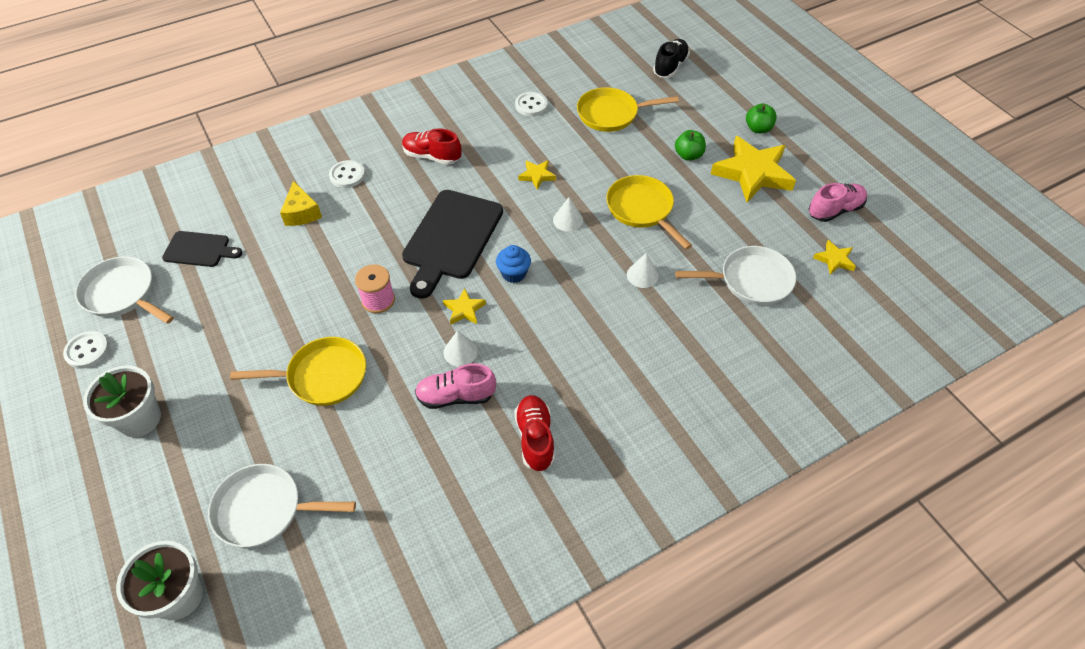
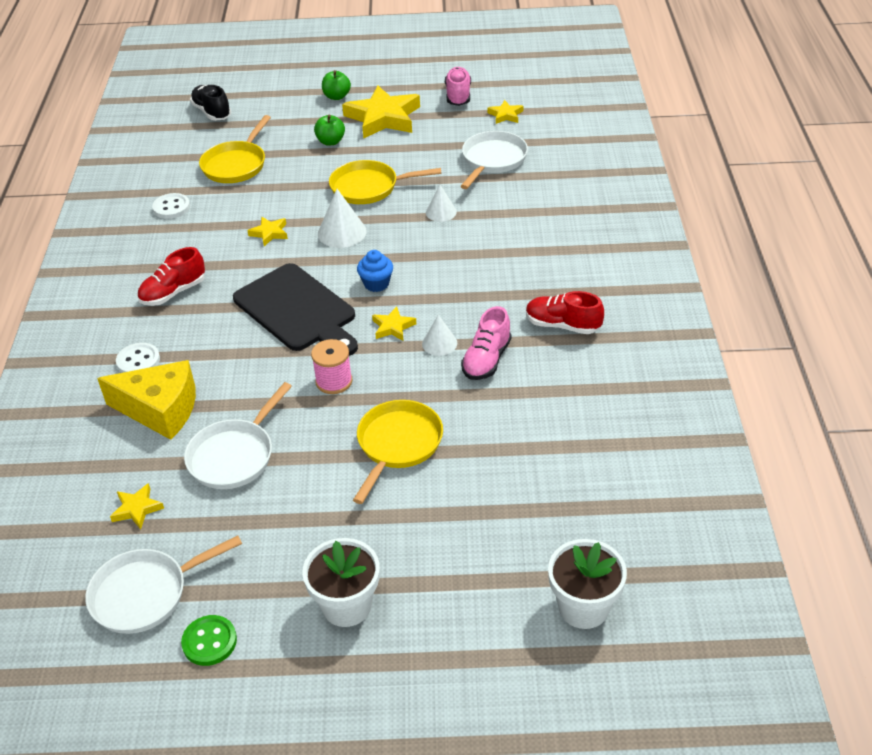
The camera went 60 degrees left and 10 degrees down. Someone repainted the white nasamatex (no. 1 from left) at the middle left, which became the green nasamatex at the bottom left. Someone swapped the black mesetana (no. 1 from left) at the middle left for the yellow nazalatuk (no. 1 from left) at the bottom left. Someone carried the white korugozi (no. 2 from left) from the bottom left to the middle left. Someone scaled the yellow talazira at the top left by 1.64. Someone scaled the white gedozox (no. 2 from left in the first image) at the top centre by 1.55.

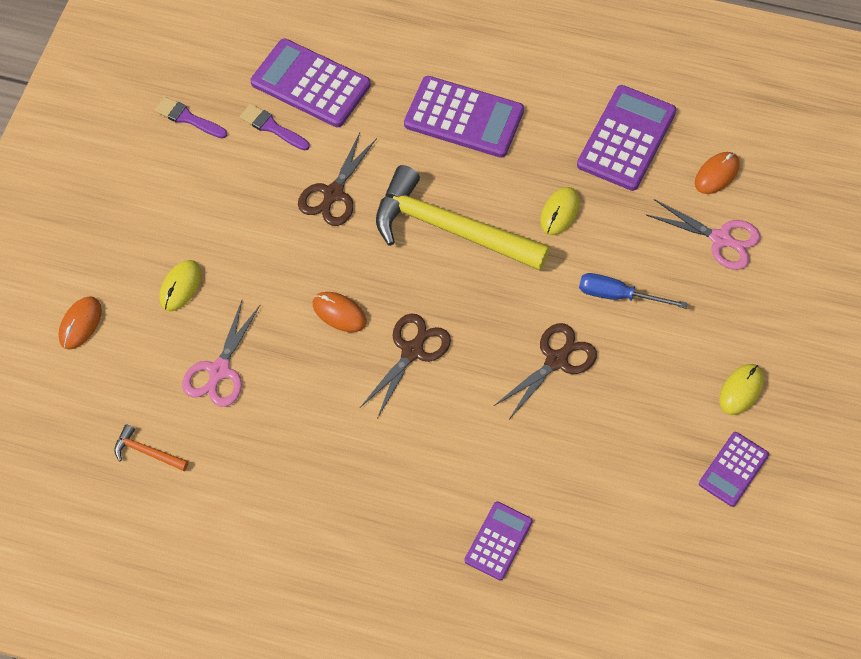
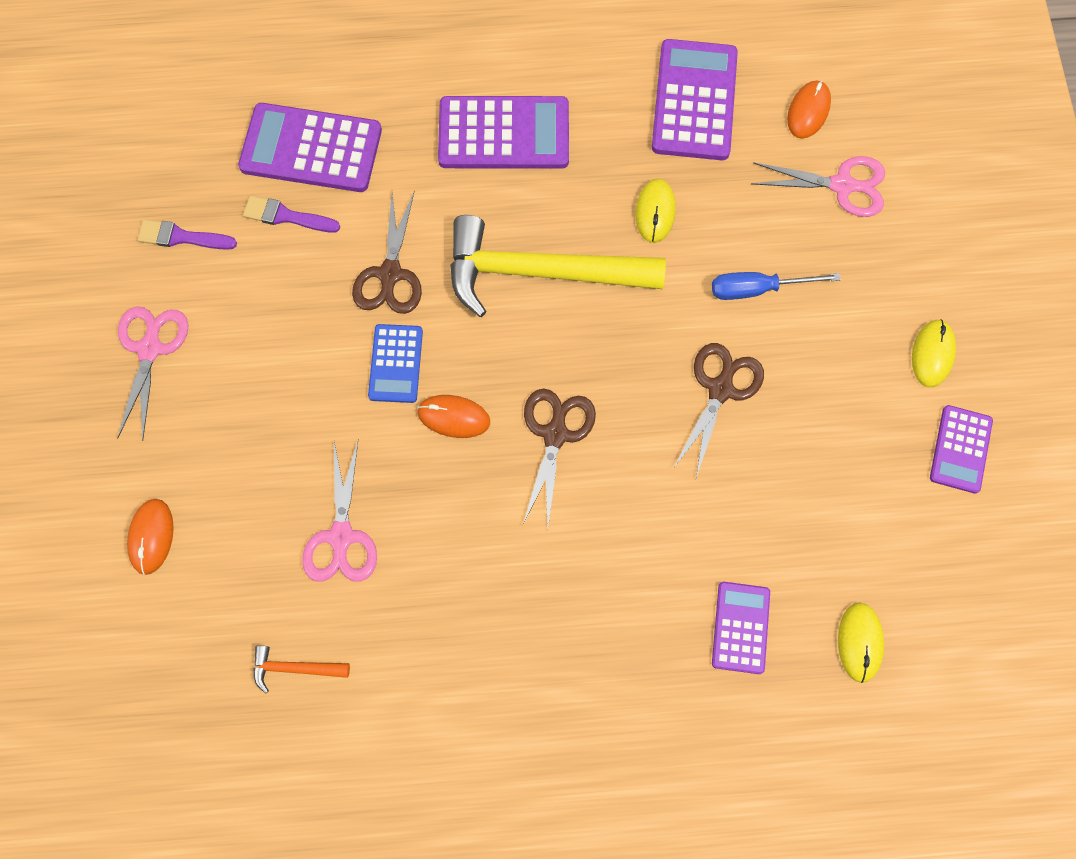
The camera went 20 degrees left and 10 degrees up. Someone carried the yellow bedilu (no. 1 from left in the first image) from the middle left to the bottom right. Someone put down the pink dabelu (no. 1 from left) at the middle left. Someone put down the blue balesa at the centre.

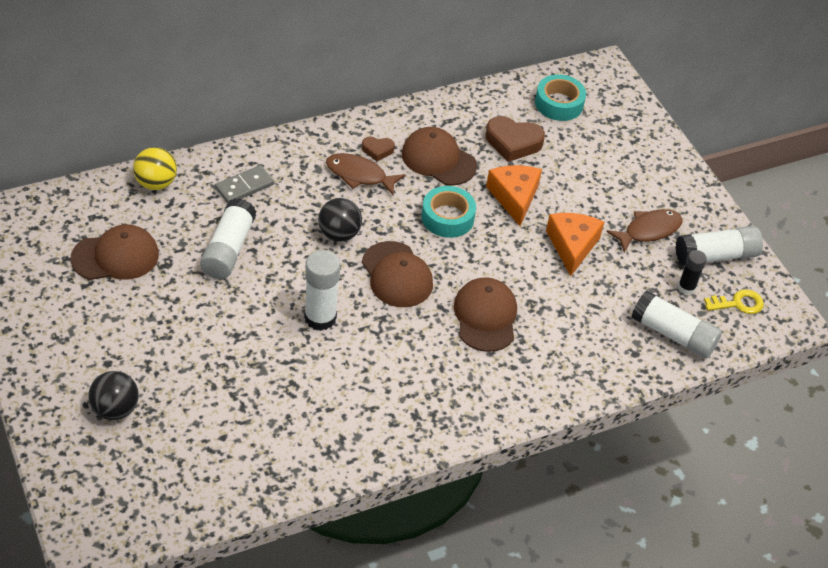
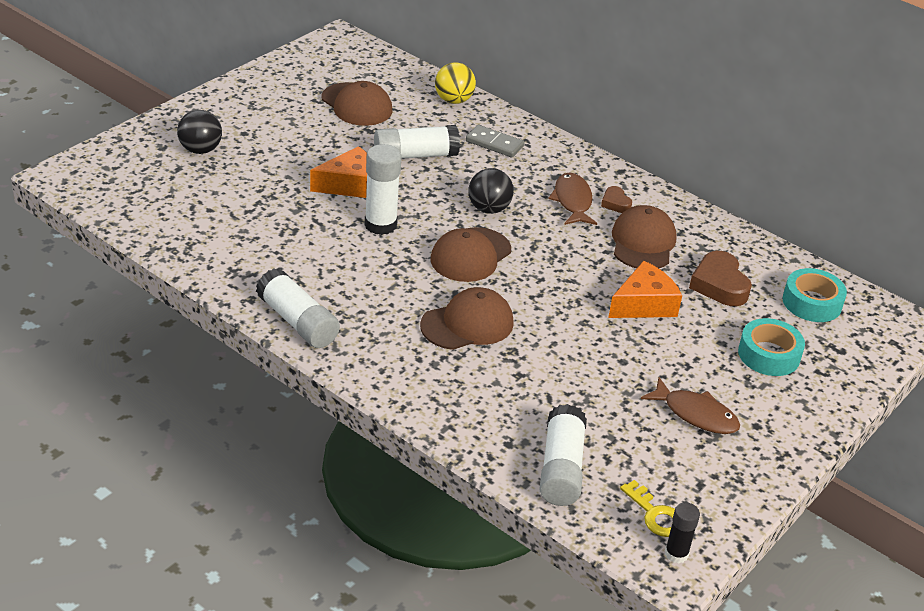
The camera went 65 degrees right and 10 degrees down. Someone carried the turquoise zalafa (no. 1 from left) from the centre to the middle right. Someone carried the orange talazira (no. 2 from left in the first image) from the middle right to the top centre. Someone carried the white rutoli (no. 4 from left in the first image) from the middle right to the middle left. Someone carried the black rutoli from the middle right to the bottom right.

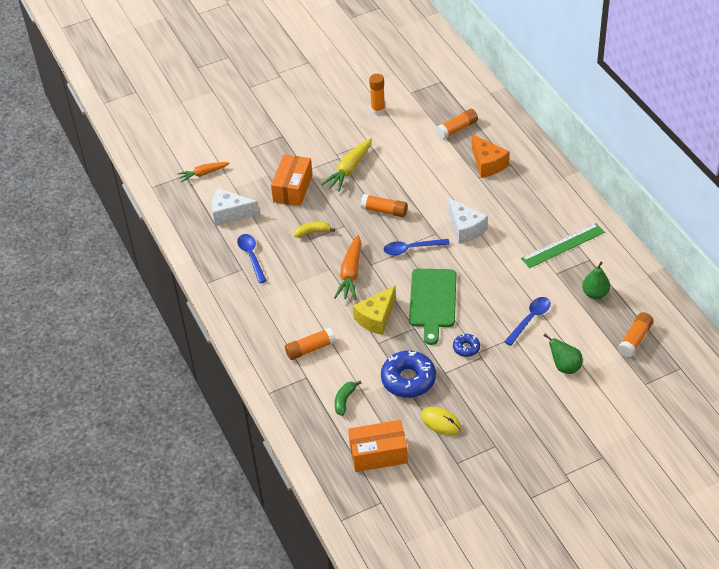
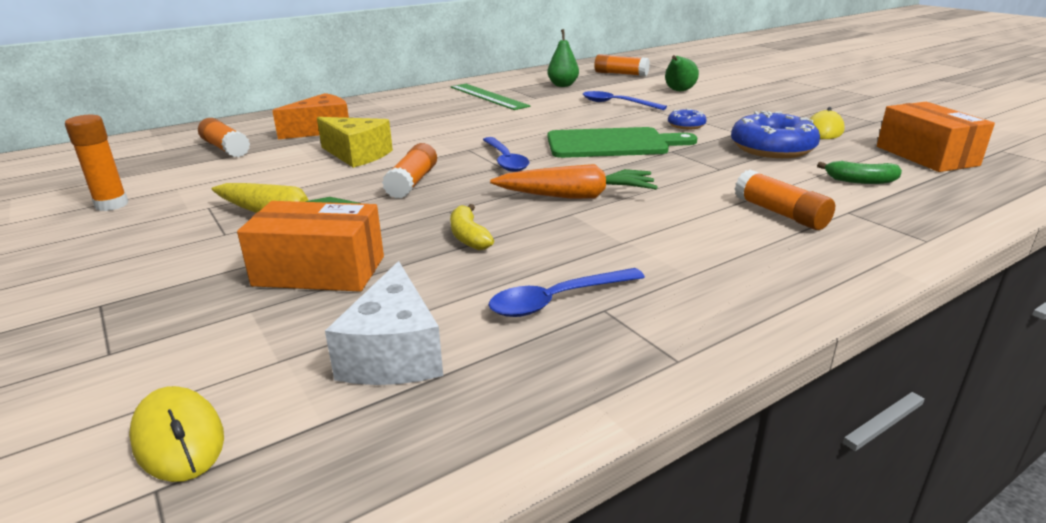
The camera went 100 degrees left and 20 degrees down. Someone swapped the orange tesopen (no. 1 from left) at the top left for the yellow bedilu (no. 1 from left) at the bottom left. Someone carried the yellow talazira from the centre to the top centre. Someone took away the white talazira (no. 2 from left) at the centre.

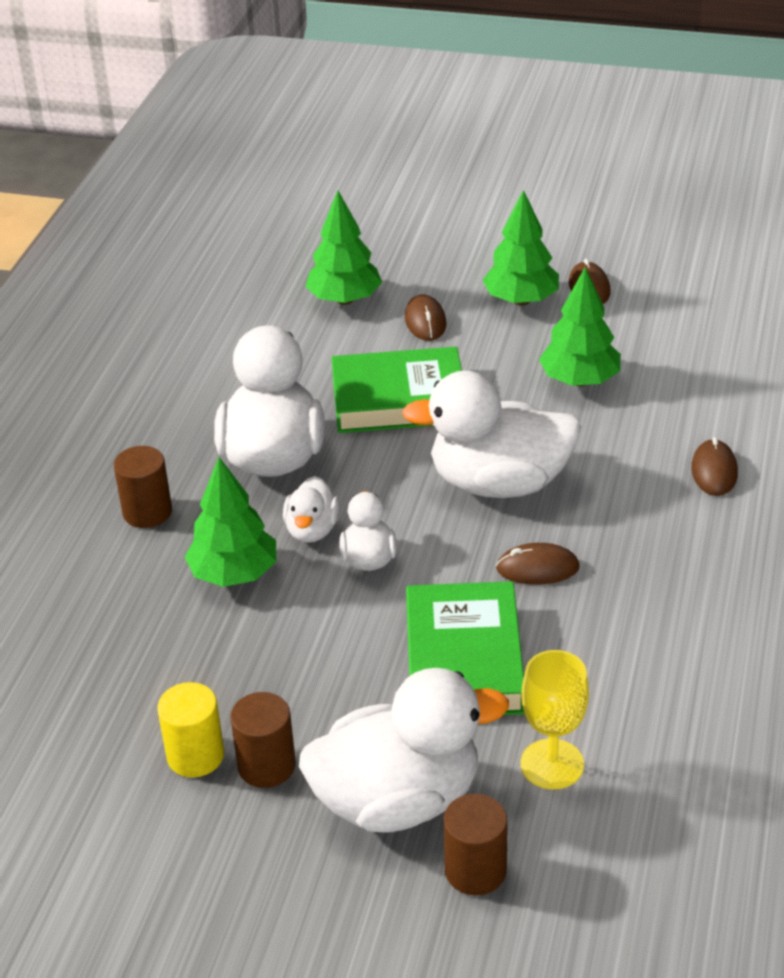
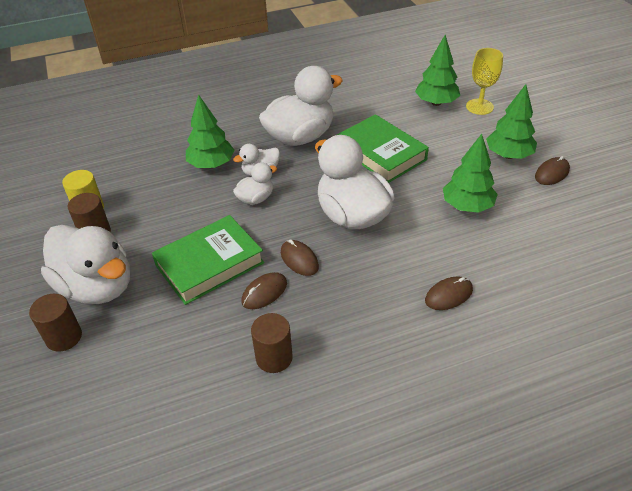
The camera went 55 degrees right and 5 degrees up. Someone carried the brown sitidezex (no. 1 from left in the first image) from the middle left to the bottom centre. Someone carried the brown bedilu (no. 1 from left) from the top centre to the centre. Someone carried the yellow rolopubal from the bottom right to the top right.

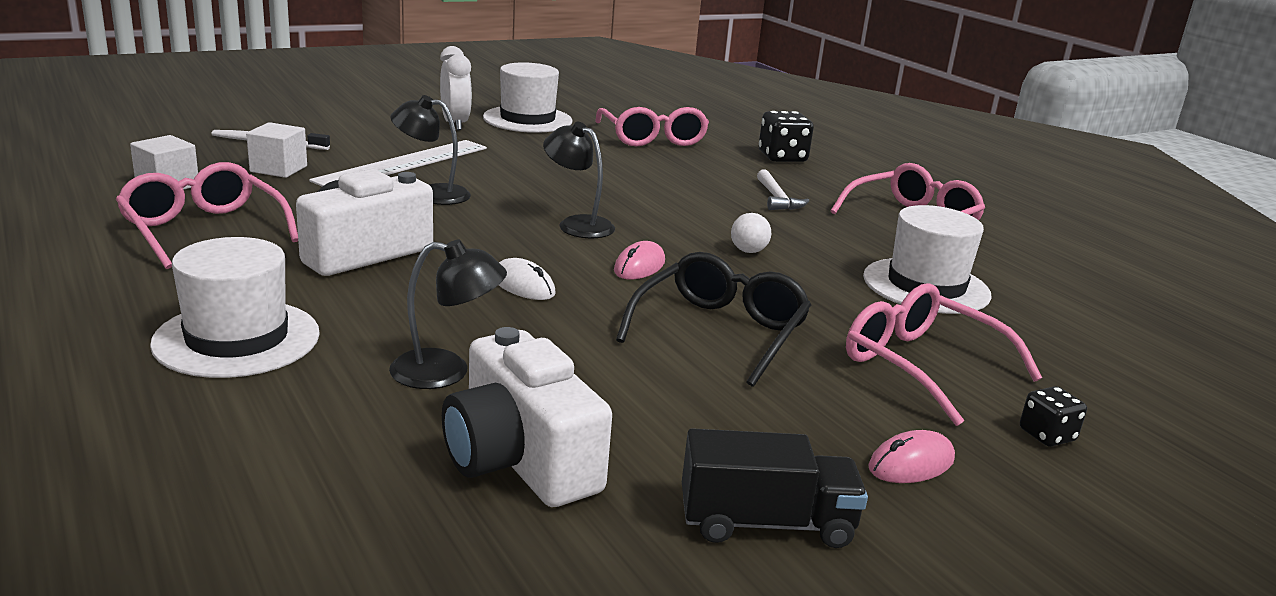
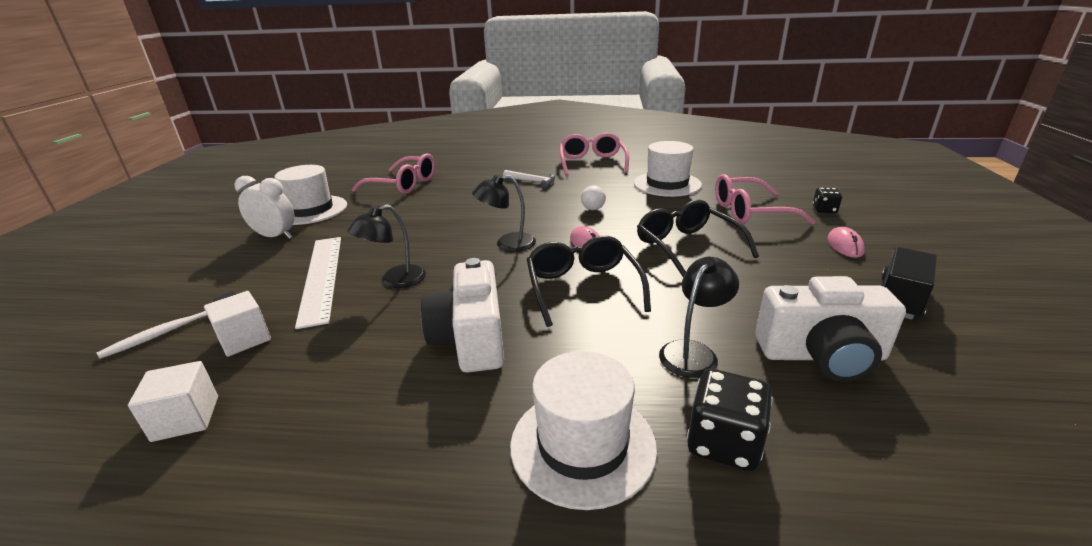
The camera went 50 degrees left and 5 degrees up. Someone took away the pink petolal (no. 1 from left) at the middle left. Someone swapped the white bedilu at the centre for the black petolal (no. 1 from left) at the centre. Someone carried the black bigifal (no. 1 from left) from the top centre to the bottom right.

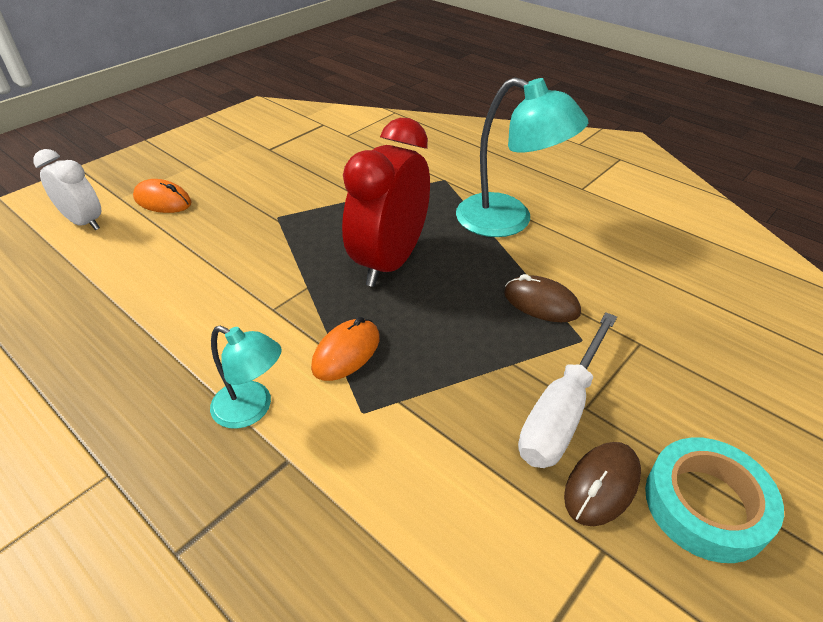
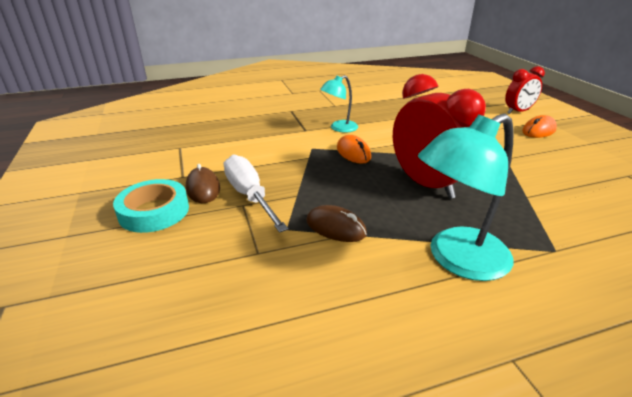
The camera went 120 degrees right and 10 degrees down. Someone repainted the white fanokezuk at the top left, which became the red fanokezuk (no. 2 from left) at the top right. Someone rotated the brown bedilu (no. 1 from left in the first image) at the centre by 60 degrees clockwise.

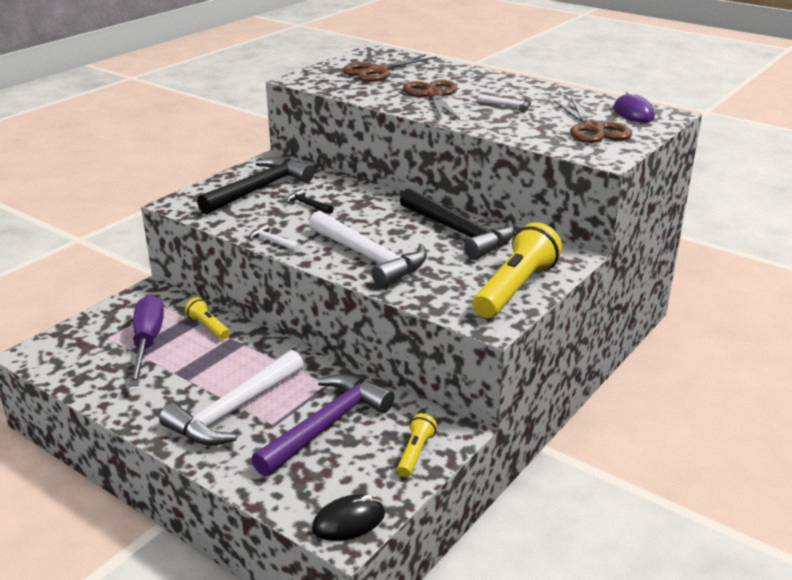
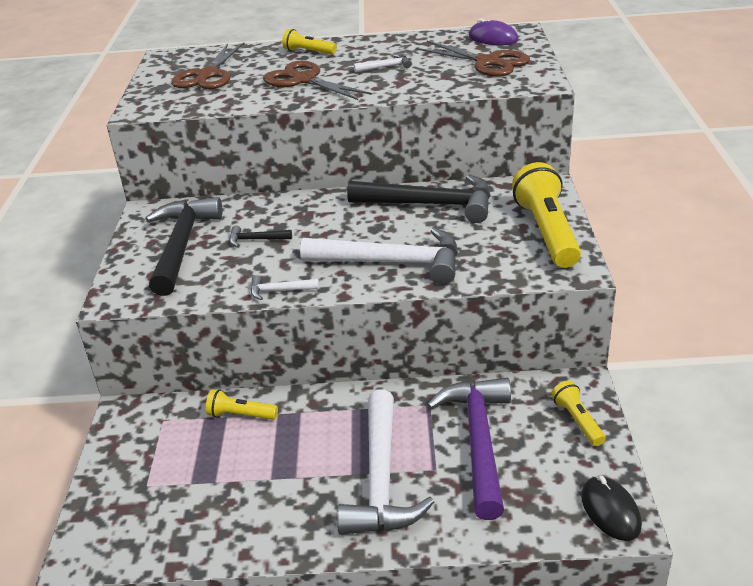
The camera went 35 degrees left and 5 degrees up. Someone took away the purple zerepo at the middle left. Someone rotated the black bedilu at the bottom centre by 45 degrees counterclockwise. Someone put down the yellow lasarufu (no. 2 from left) at the top centre.

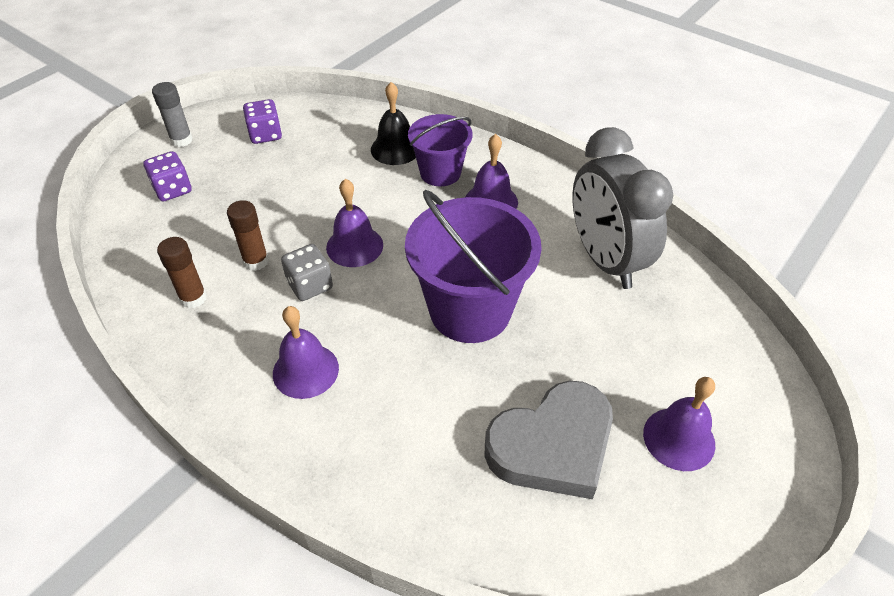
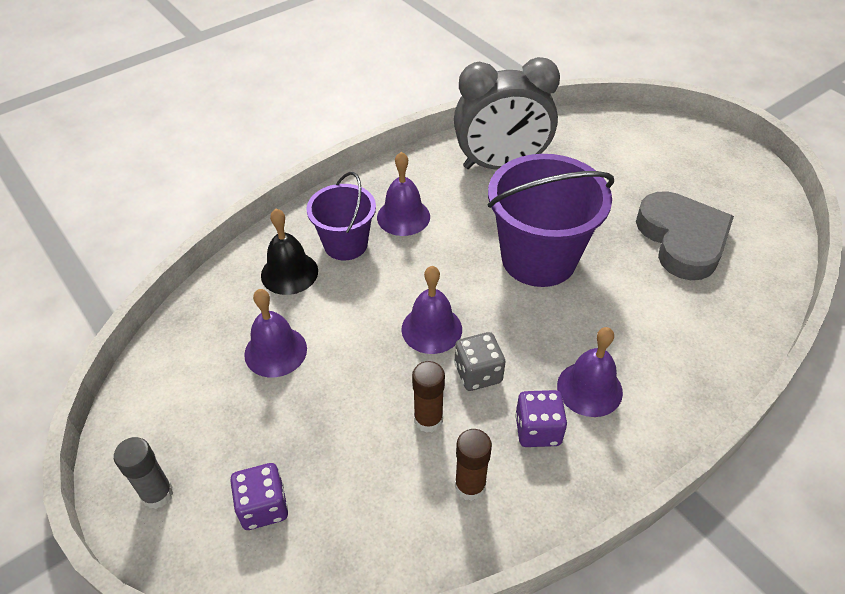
The camera went 75 degrees left and 0 degrees up. Someone carried the purple bigifal (no. 2 from left) from the top left to the bottom centre. Someone carried the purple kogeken (no. 4 from left in the first image) from the bottom right to the middle left.

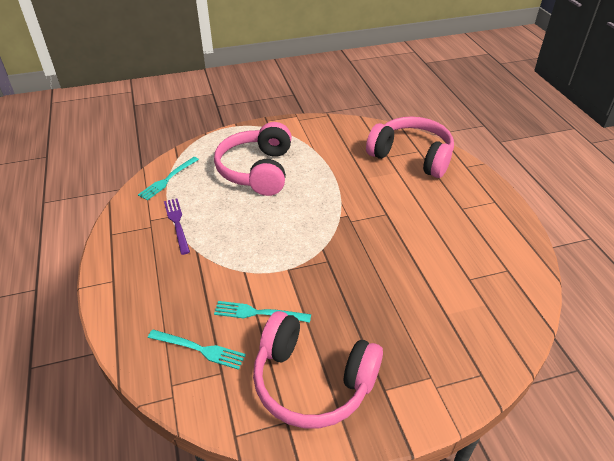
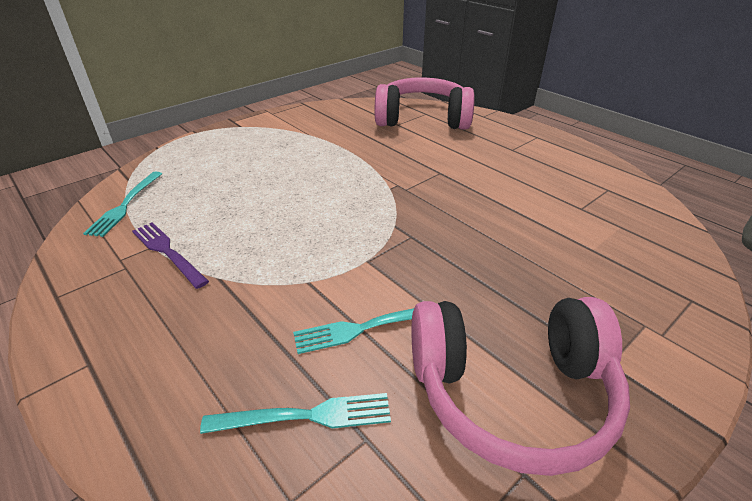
The camera went 25 degrees left and 5 degrees down. Someone took away the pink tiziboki (no. 1 from left) at the centre.

